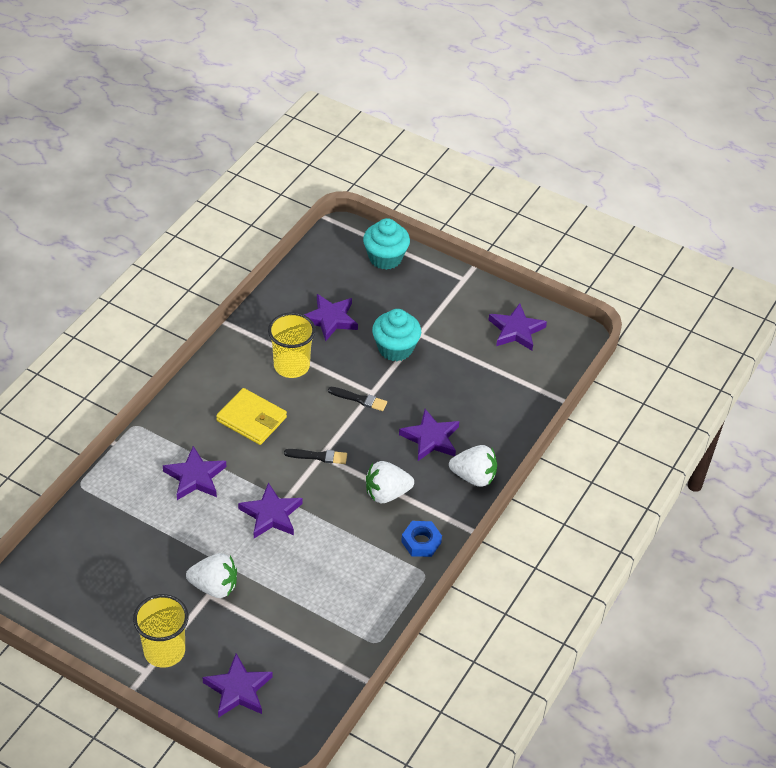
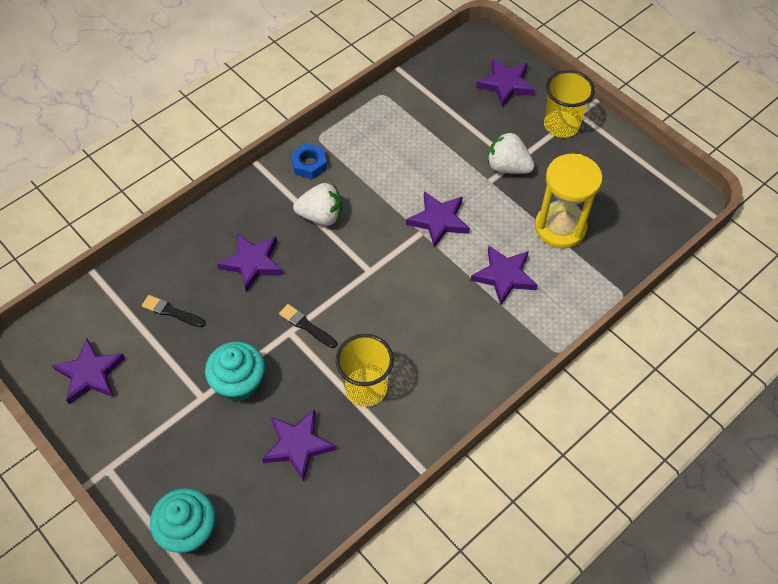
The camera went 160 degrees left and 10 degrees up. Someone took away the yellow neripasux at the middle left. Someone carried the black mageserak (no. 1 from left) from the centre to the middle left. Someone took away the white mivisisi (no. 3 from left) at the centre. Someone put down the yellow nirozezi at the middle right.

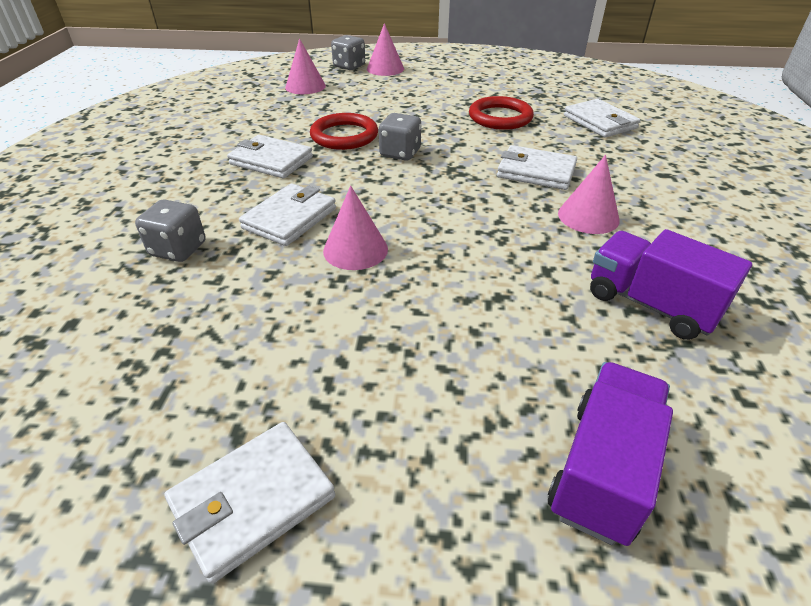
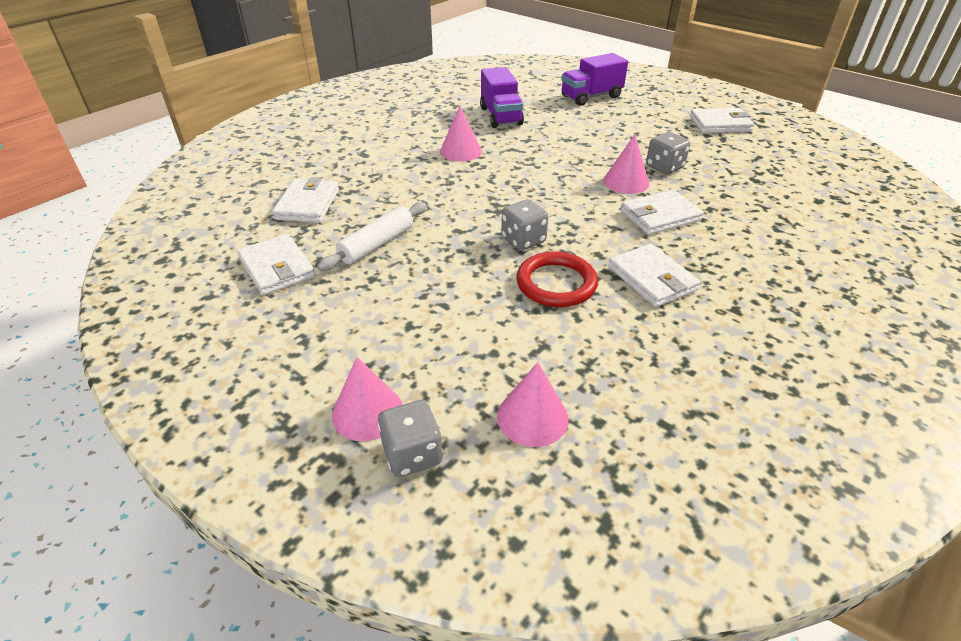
The camera went 145 degrees left and 0 degrees up. Someone carried the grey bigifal (no. 1 from left in the first image) from the middle left to the top right. Someone swapped the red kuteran (no. 2 from left) at the top centre for the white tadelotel at the centre. Someone carried the white neripasux (no. 4 from left in the first image) from the top centre to the middle left.

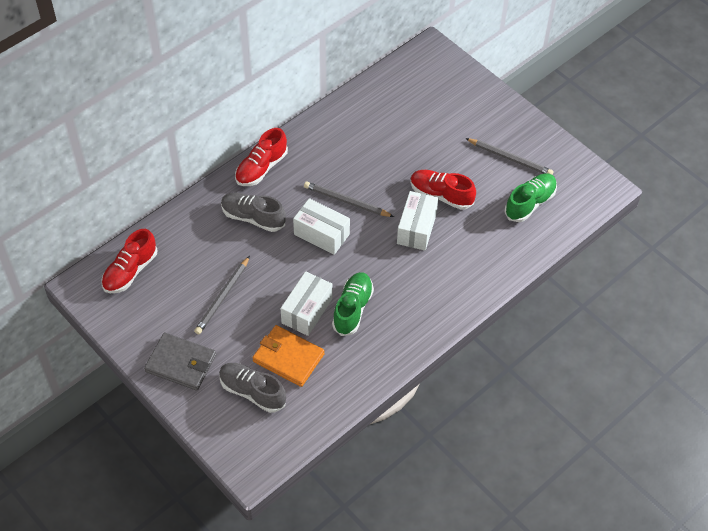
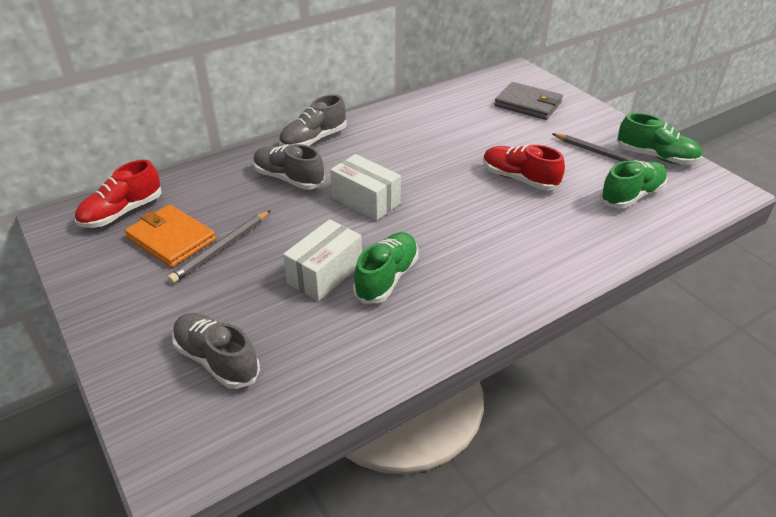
The camera went 10 degrees right and 15 degrees down. Someone carried the grey neripasux from the bottom left to the top right. Someone repainted the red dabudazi (no. 2 from left) at the top centre, which became the grey dabudazi (no. 3 from left) at the top centre. Someone carried the orange neripasux from the bottom centre to the middle left. Someone took away the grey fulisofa (no. 2 from left) at the centre. Someone took away the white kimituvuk (no. 3 from left) at the centre. Someone put down the green dabudazi (no. 3 from left) at the top right.

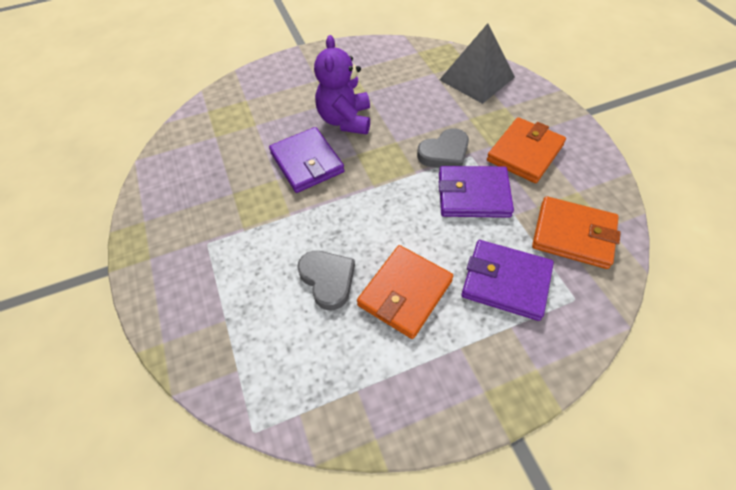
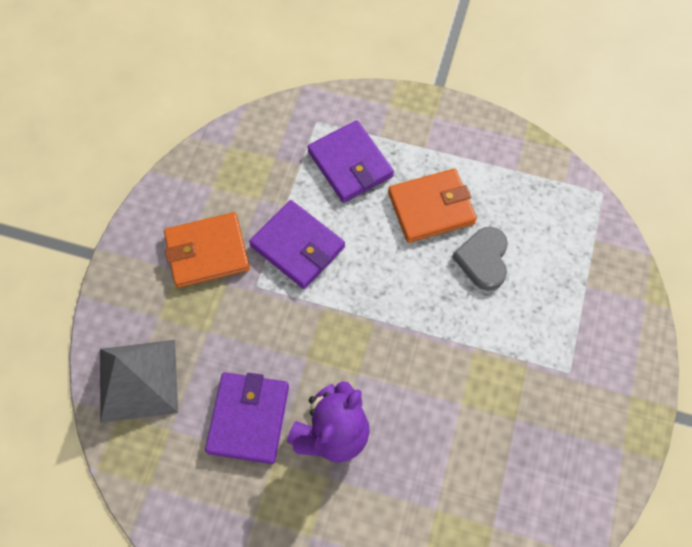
The camera went 145 degrees left and 10 degrees up. Someone carried the purple neripasux (no. 1 from left) from the top centre to the bottom centre. Someone took away the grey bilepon (no. 2 from left) at the top centre. Someone took away the orange neripasux (no. 3 from left) at the middle right.

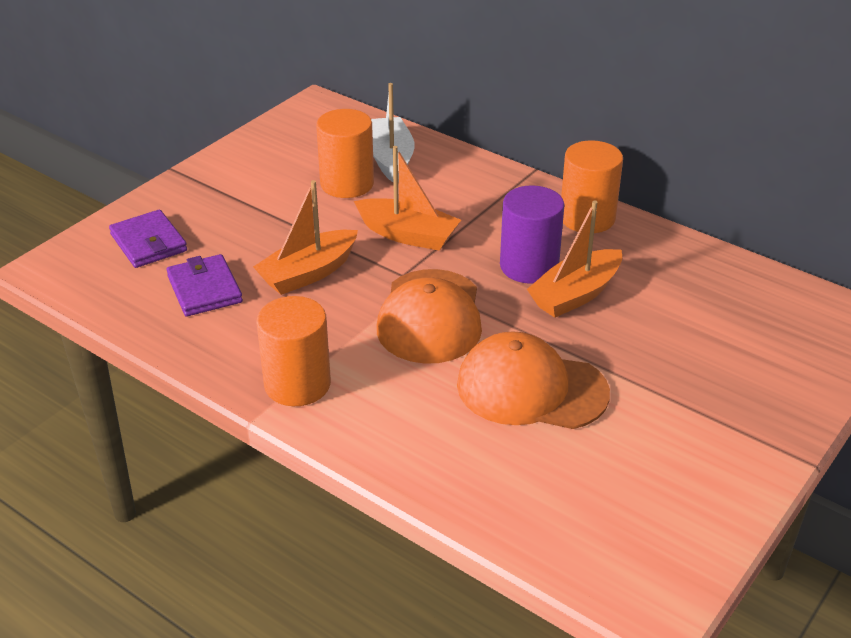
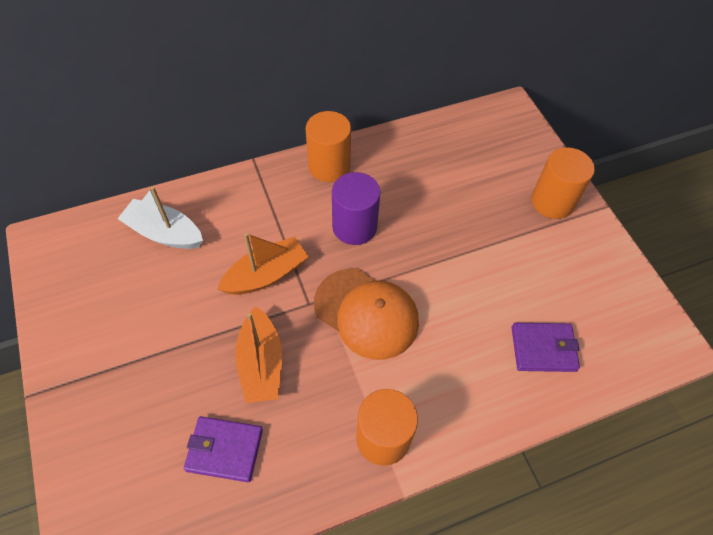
The camera went 60 degrees left and 20 degrees up. Someone carried the purple neripasux (no. 1 from left in the first image) from the middle left to the middle right. Someone carried the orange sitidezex (no. 2 from left in the first image) from the top centre to the middle right. Someone took away the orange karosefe (no. 2 from left) at the centre. Someone took away the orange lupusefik (no. 3 from left) at the middle right.

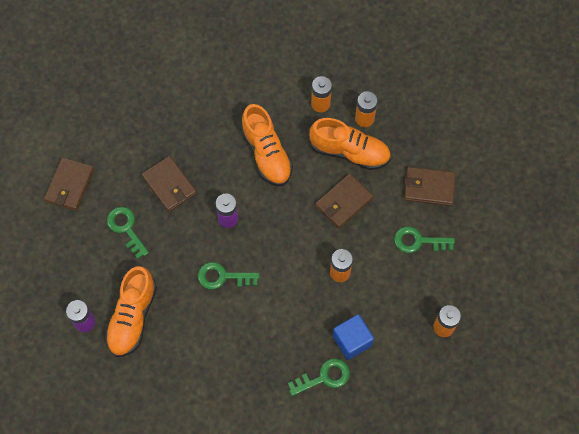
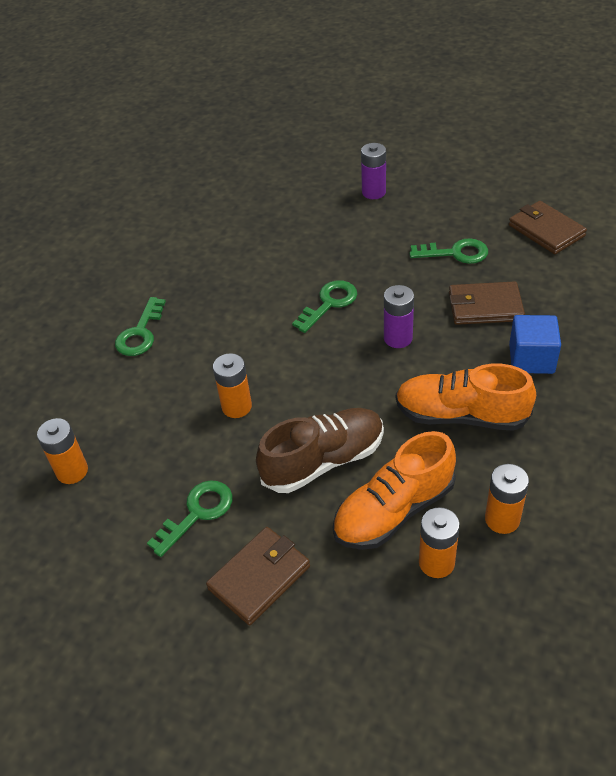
The camera went 130 degrees right and 20 degrees down. Someone took away the orange dabudazi (no. 1 from left) at the bottom left. Someone swapped the brown neripasux (no. 3 from left) at the centre for the brown dabudazi at the centre. Someone carried the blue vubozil from the bottom centre to the middle right.

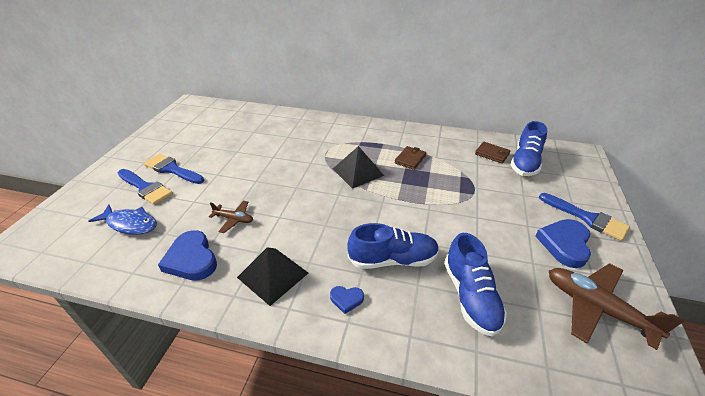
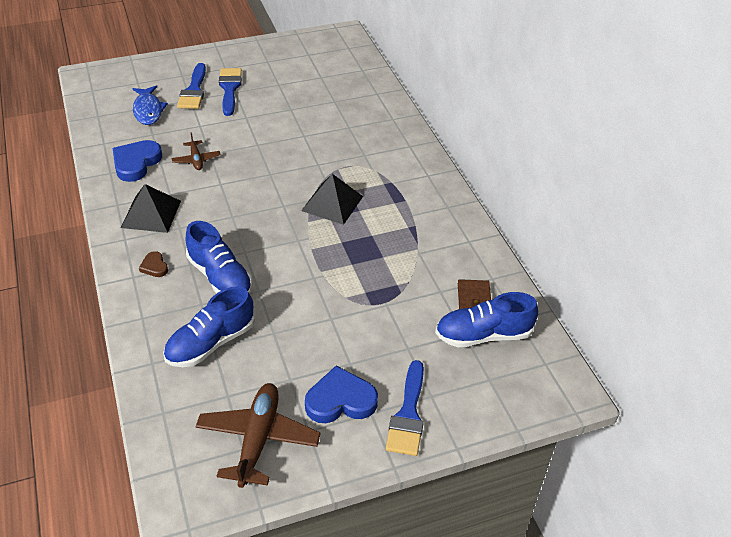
The camera went 55 degrees right and 5 degrees up. Someone repainted the blue bilepon (no. 2 from left) at the bottom centre, which became the brown bilepon at the middle left. Someone took away the brown neripasux (no. 1 from left) at the centre.

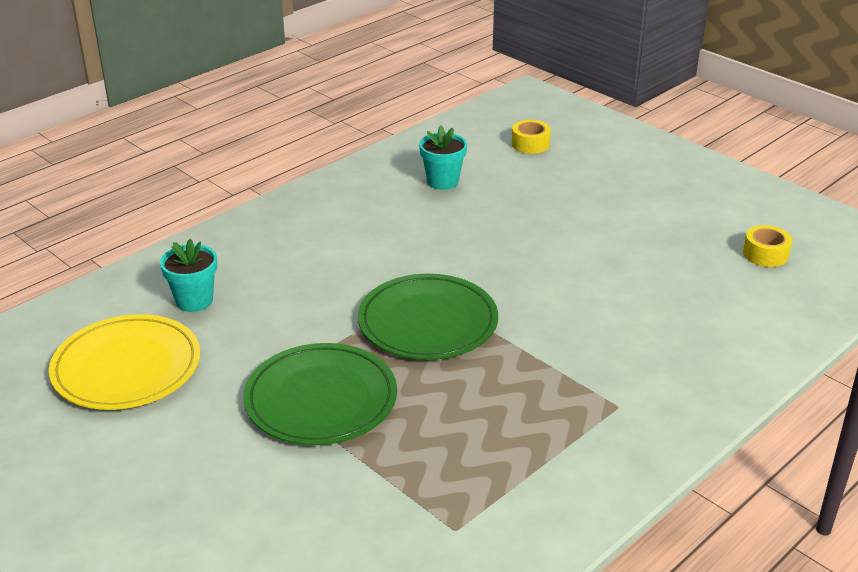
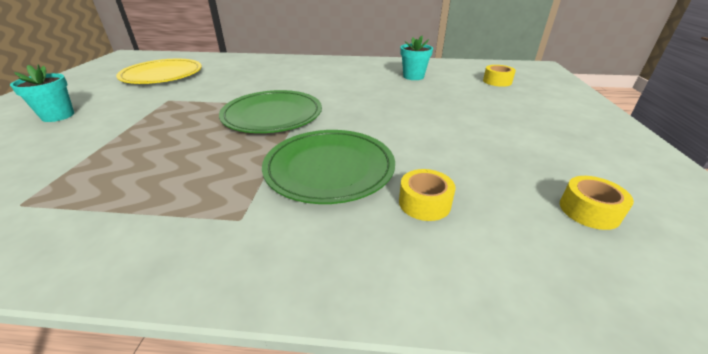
The camera went 50 degrees right and 0 degrees up. Someone carried the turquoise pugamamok (no. 1 from left) from the middle left to the top left. Someone carried the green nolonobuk (no. 1 from left in the first image) from the bottom centre to the centre. Someone put down the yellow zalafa (no. 1 from left) at the centre.

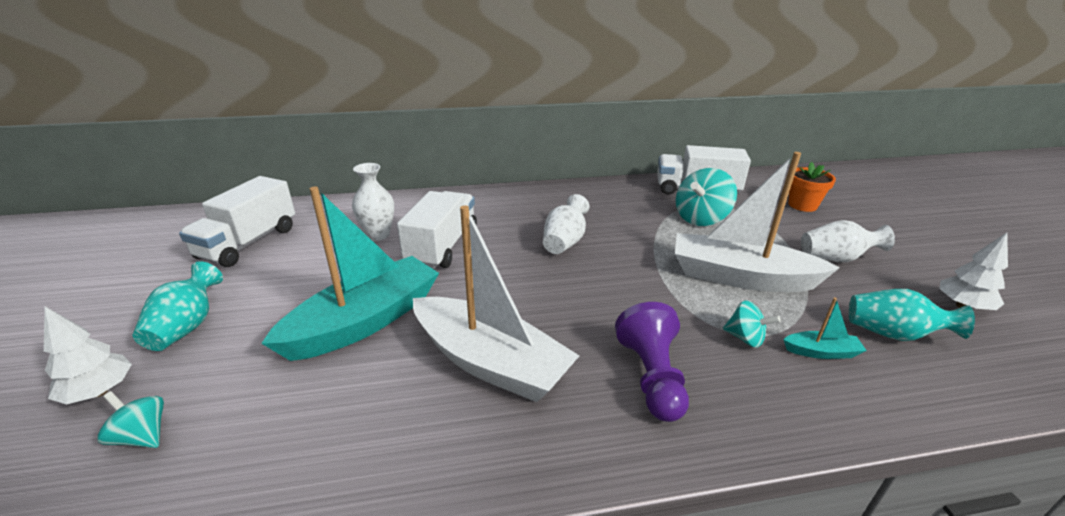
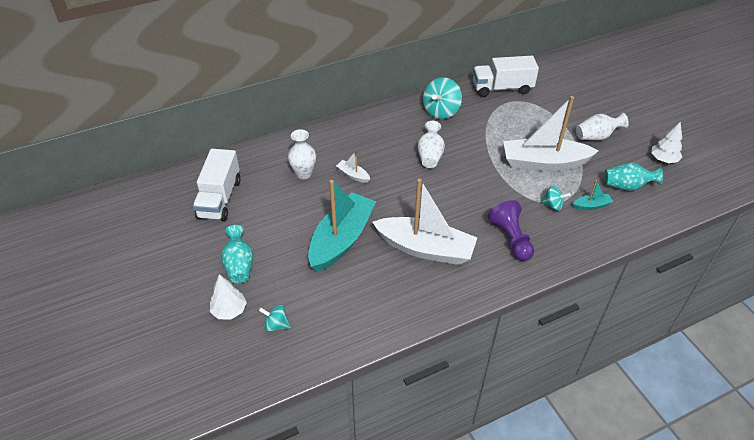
The camera went 15 degrees left and 15 degrees up. Someone swapped the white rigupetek (no. 2 from left) at the centre for the white lupusefik (no. 1 from left) at the centre. Someone carried the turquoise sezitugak (no. 2 from left) from the centre to the top centre. Someone took away the orange pugamamok at the middle right.

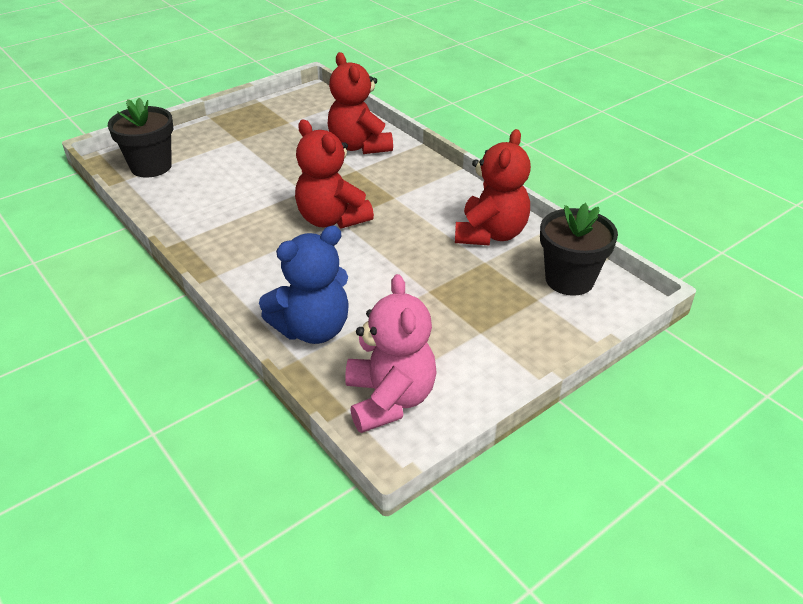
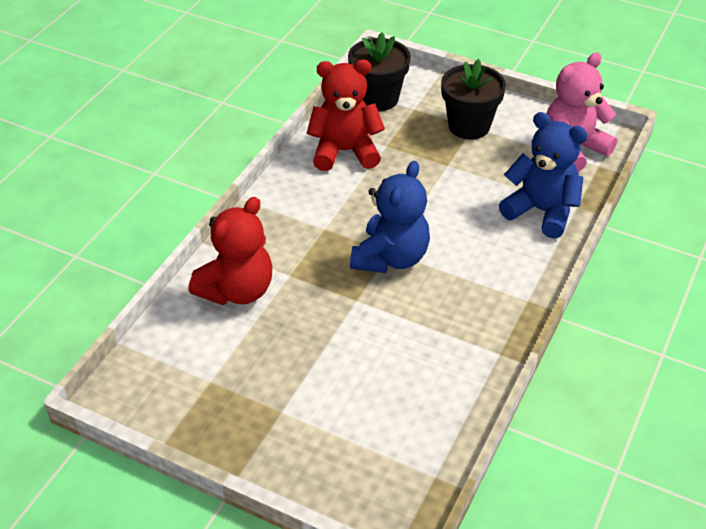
The camera went 115 degrees left and 5 degrees up. Someone carried the black pugamamok (no. 1 from left in the first image) from the top left to the top right. Someone repainted the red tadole (no. 1 from left) at the top centre, which became the blue tadole (no. 1 from left) at the centre.

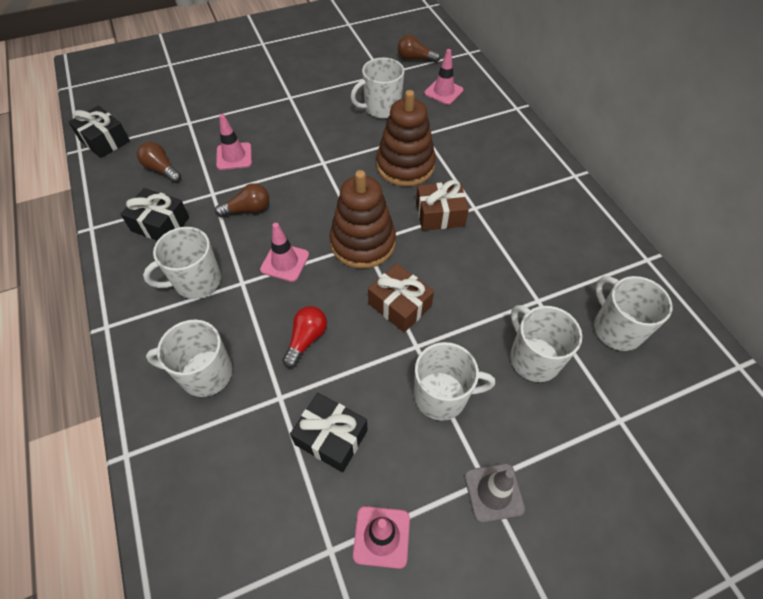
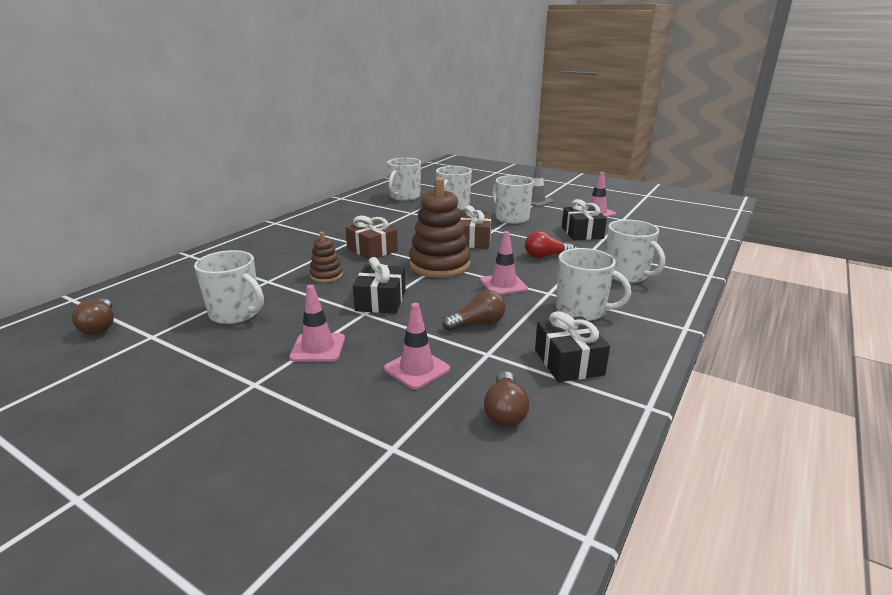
The camera went 125 degrees left and 30 degrees down. Someone carried the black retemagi (no. 1 from left) from the top left to the centre. Someone rotated the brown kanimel (no. 2 from left) at the middle left by 120 degrees clockwise. Someone scaled the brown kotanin (no. 2 from left in the first image) at the top centre by 0.51. Someone carried the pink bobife (no. 4 from left in the first image) from the top centre to the centre.

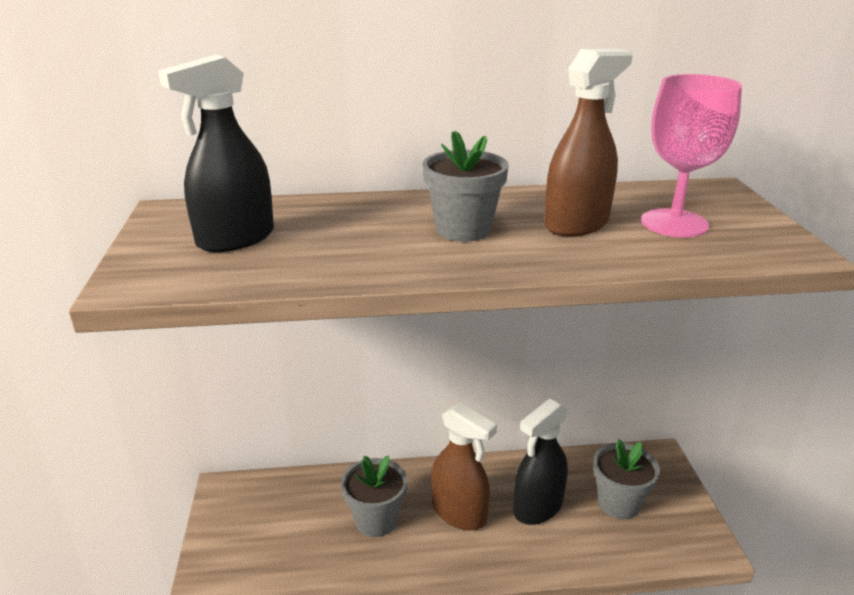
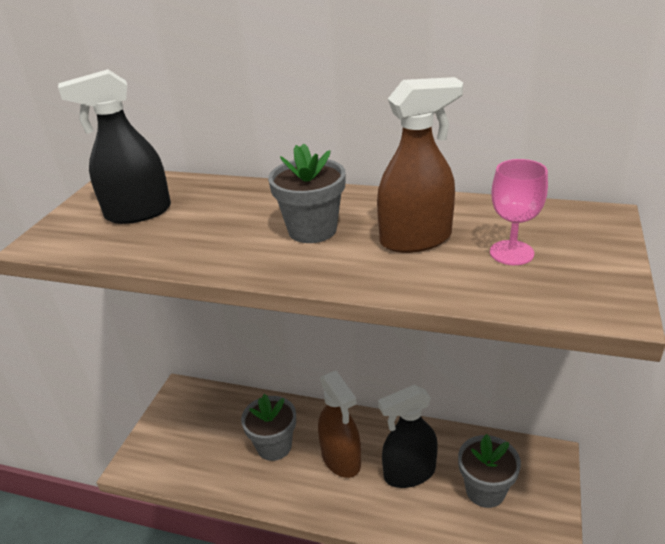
The camera went 25 degrees right and 5 degrees up. Someone scaled the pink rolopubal at the top right by 0.66.

